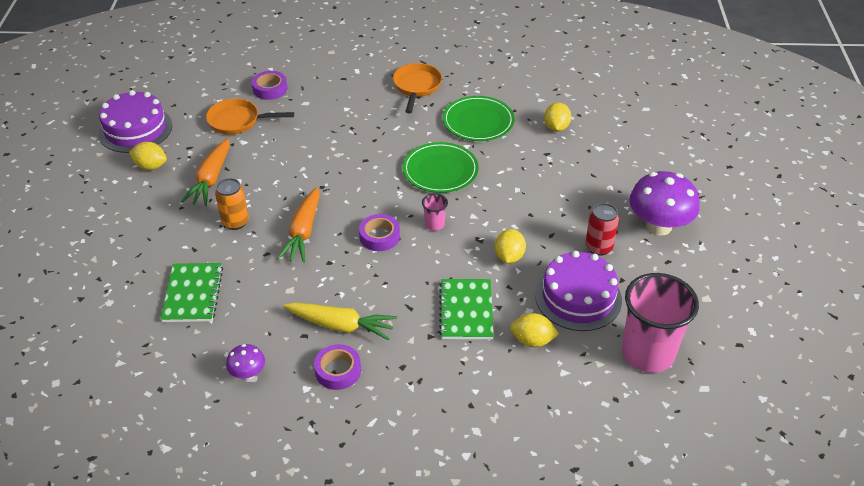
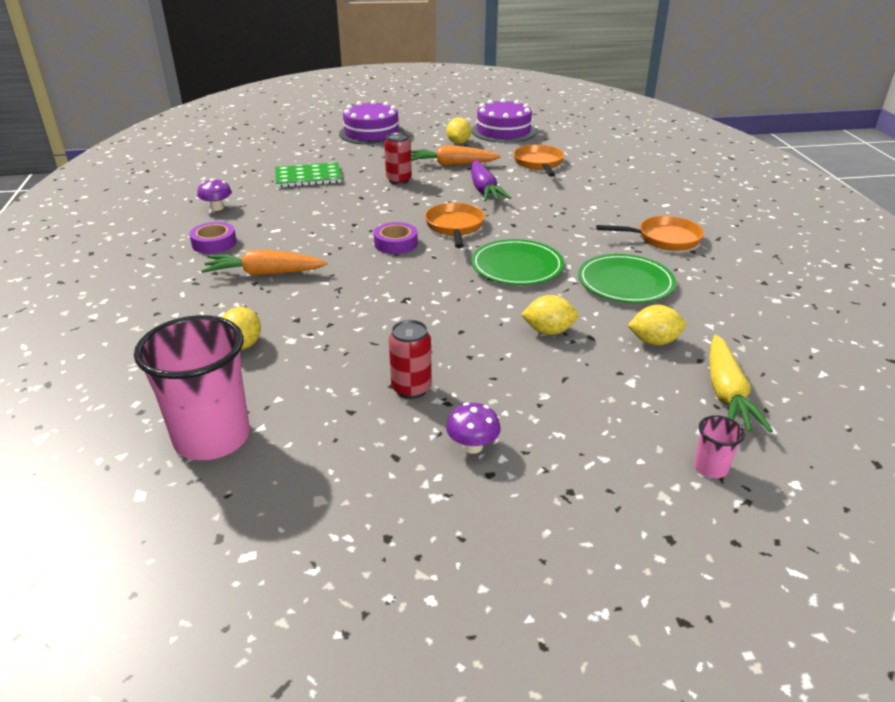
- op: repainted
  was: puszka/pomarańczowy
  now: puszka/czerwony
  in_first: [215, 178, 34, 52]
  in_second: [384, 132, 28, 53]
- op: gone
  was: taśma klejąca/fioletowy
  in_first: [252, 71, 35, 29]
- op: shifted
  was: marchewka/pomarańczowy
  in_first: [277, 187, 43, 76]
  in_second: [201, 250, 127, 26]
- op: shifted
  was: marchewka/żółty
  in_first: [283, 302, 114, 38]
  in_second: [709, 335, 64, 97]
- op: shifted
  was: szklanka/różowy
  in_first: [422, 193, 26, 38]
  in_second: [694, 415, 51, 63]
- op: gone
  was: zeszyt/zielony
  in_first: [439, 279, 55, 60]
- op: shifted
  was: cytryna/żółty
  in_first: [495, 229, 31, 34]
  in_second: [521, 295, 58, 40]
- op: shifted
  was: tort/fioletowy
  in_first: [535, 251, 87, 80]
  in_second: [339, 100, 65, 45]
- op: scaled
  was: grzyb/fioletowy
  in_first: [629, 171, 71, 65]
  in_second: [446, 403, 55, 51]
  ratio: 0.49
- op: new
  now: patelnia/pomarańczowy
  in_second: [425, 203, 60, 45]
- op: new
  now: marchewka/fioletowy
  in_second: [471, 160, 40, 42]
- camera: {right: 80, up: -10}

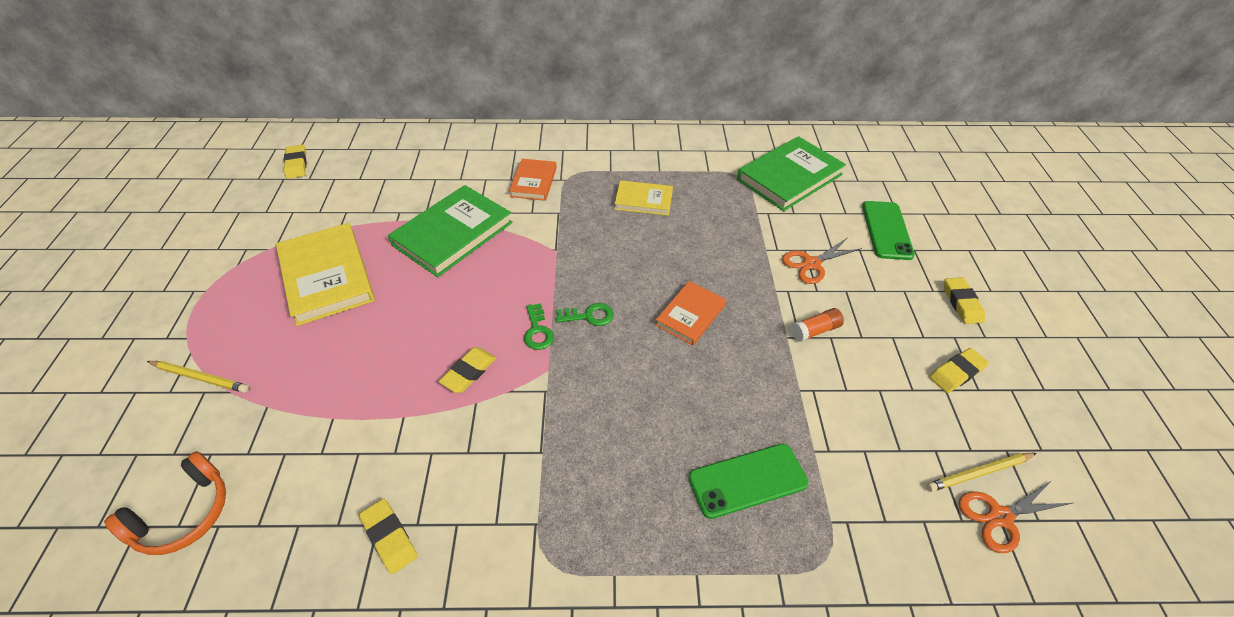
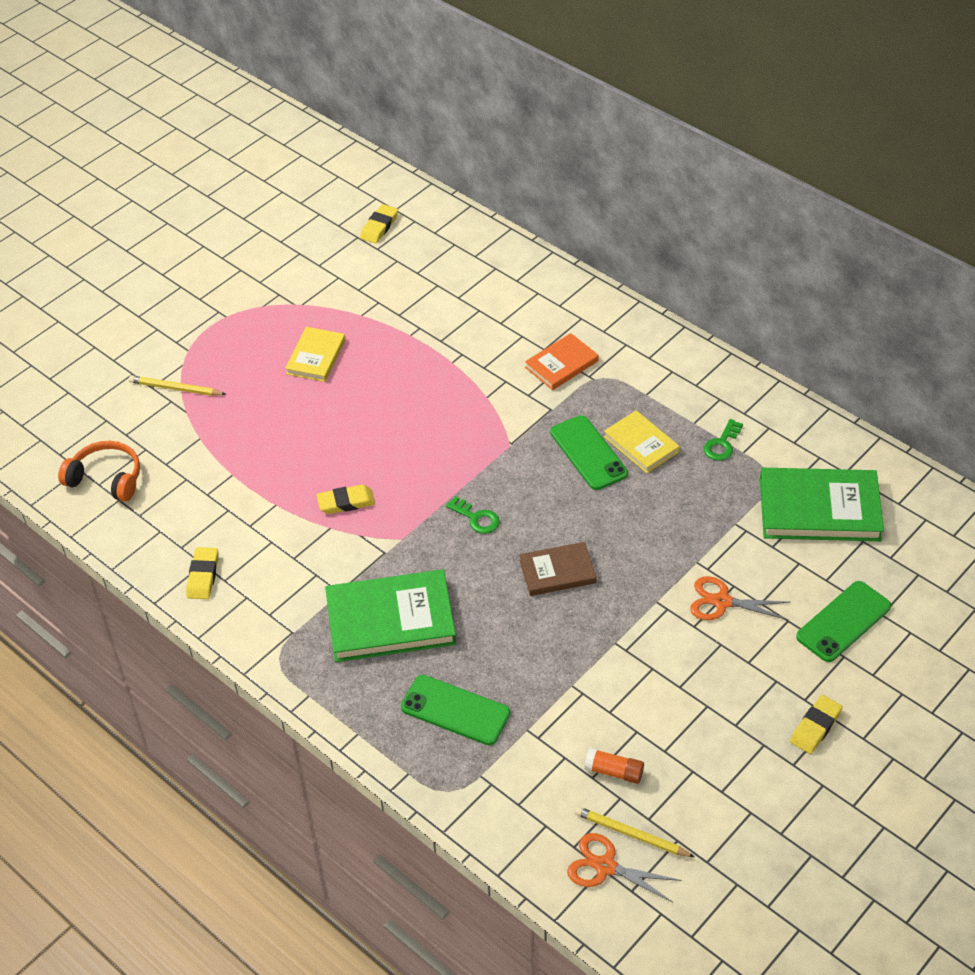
- op: rotated
  was: słuchawki/pomarańczowy
  in_first: [104, 451, 122, 104]
  in_second: [58, 441, 82, 61]
  clockwise: -150
- op: rotated
  was: ołówek/żółty
  in_first: [147, 361, 102, 32]
  in_second: [129, 375, 98, 21]
  clockwise: 135
- op: scaled
  was: książka/żółty
  in_first: [276, 223, 99, 103]
  in_second: [285, 327, 61, 55]
  ratio: 0.58
- op: shifted
  was: książka/zielony
  in_first: [388, 185, 124, 92]
  in_second: [325, 570, 131, 92]
- op: shifted
  was: klucz/zielony
  in_first: [524, 303, 30, 47]
  in_second: [704, 419, 39, 42]
- op: repainted
  was: książka/pomarańczowy
  now: książka/brązowy
  in_first: [655, 281, 71, 65]
  in_second: [519, 542, 78, 54]
- op: shifted
  was: klej w sztyfcie/pomarańczowy
  in_first: [791, 308, 53, 34]
  in_second: [584, 748, 60, 36]
- op: gone
  was: gumka do mazania/żółty
  in_first: [929, 348, 60, 45]
- op: new
  now: telefon/zielony
  in_second: [550, 415, 78, 75]
- camera: {right: 45, up: 0}

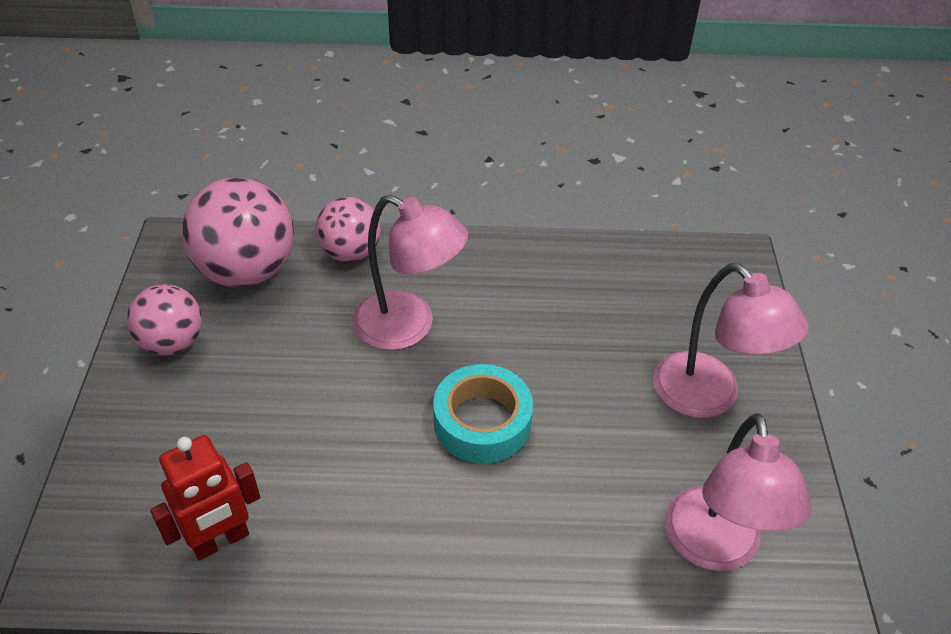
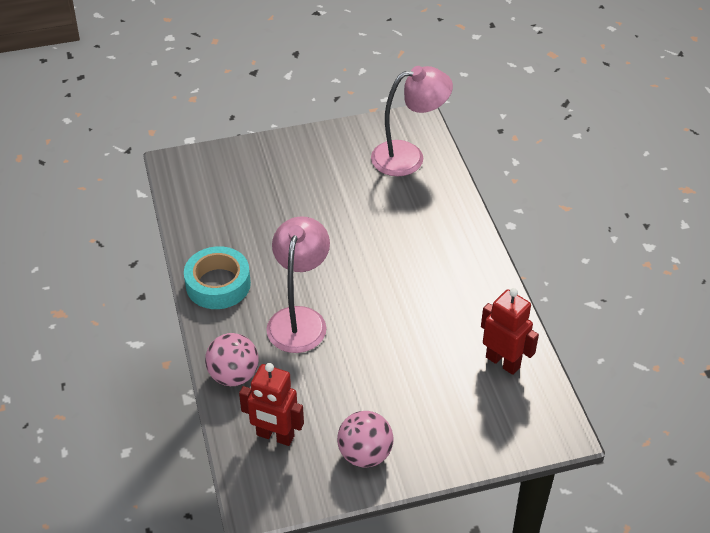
- op: swapped
  was: piłka/różowy
  now: robot/czerwony
  in_first: [181, 178, 113, 109]
  in_second: [239, 363, 65, 83]
- op: shifted
  was: taśma klejąca/turkusowy
  in_first: [433, 364, 100, 100]
  in_second: [184, 246, 67, 63]
- op: gone
  was: lampka/różowy
  in_first: [653, 263, 156, 155]
- camera: {right: -105, up: 0}

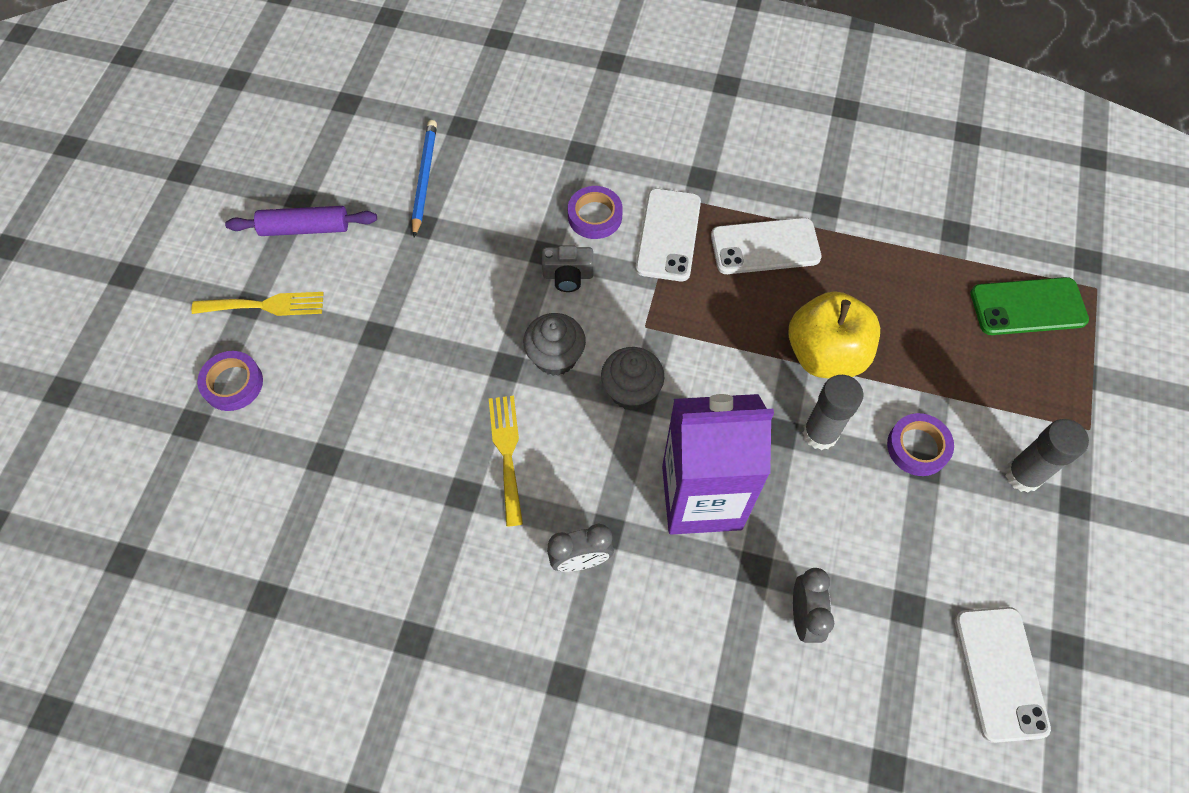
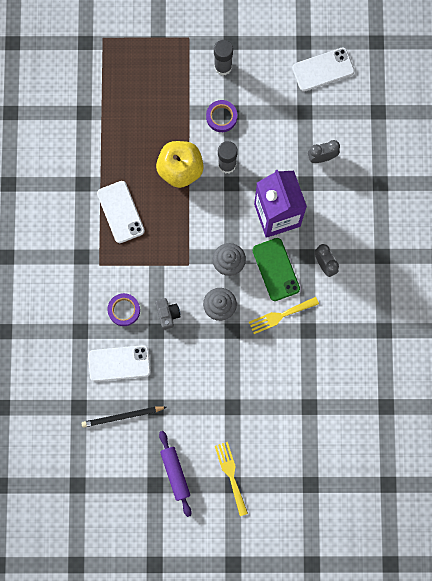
- op: gone
  was: taśma klejąca/fioletowy
  in_first: [197, 351, 66, 60]
- op: repainted
  was: ołówek/niebieski
  now: ołówek/czarny
  in_first: [412, 120, 25, 118]
  in_second: [82, 406, 85, 22]
- op: shifted
  was: telefon/biały
  in_first: [636, 189, 65, 92]
  in_second: [88, 345, 63, 37]
- op: shifted
  was: telefon/zielony
  in_first: [971, 277, 118, 58]
  in_second: [252, 238, 48, 63]
- camera: {right: -105, up: 15}

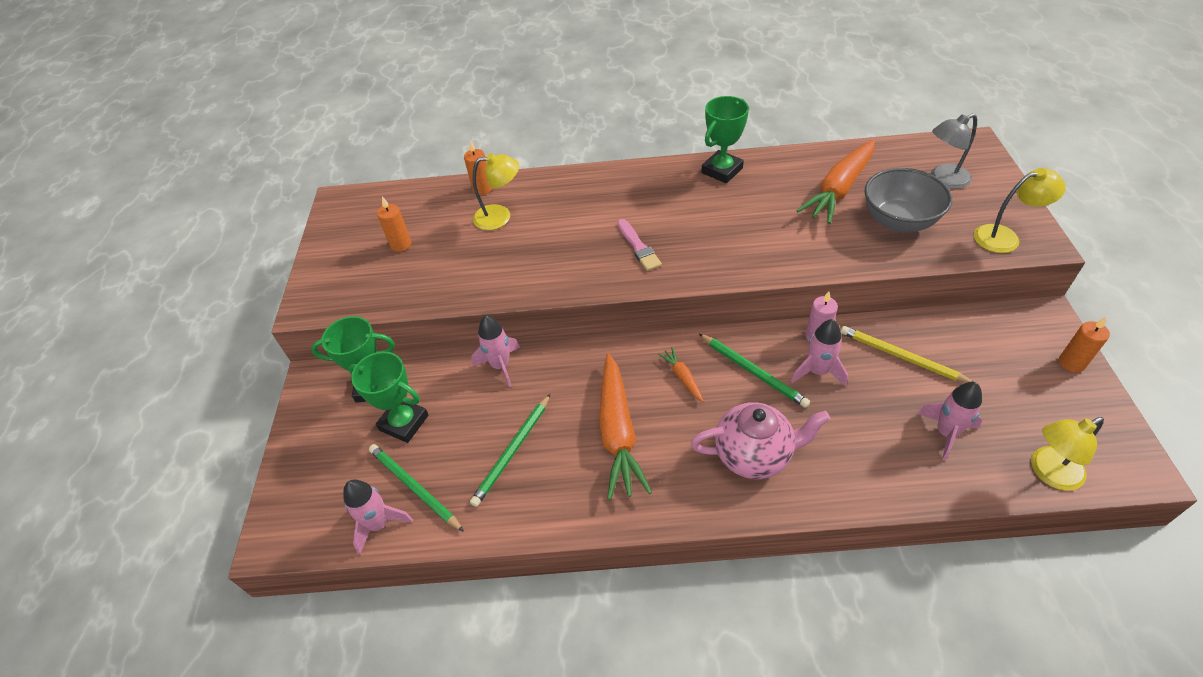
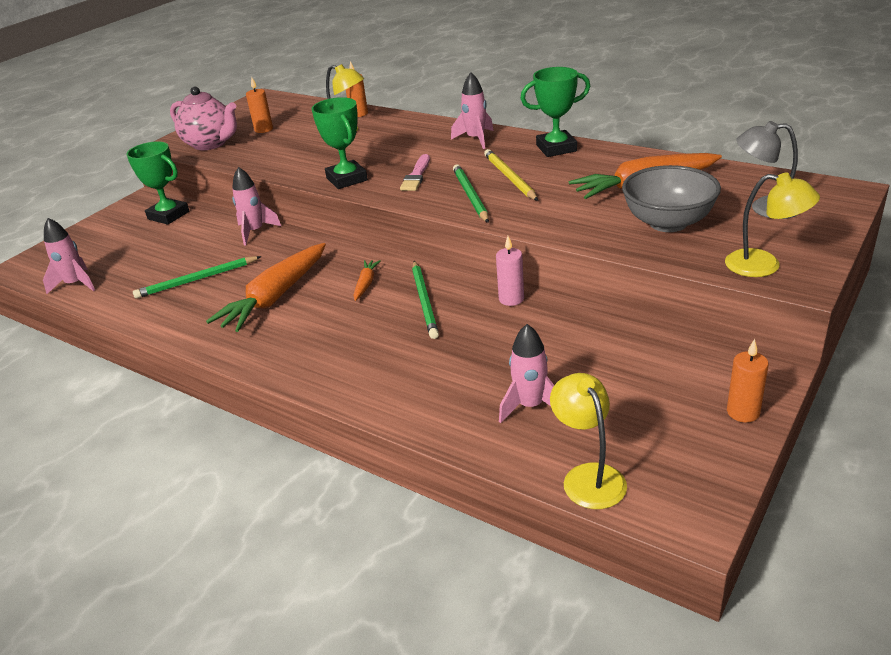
- op: shifted
  was: puchar/zielony
  in_first: [348, 352, 81, 91]
  in_second: [312, 97, 56, 92]
- op: shifted
  was: ołówek/zielony
  in_first: [369, 444, 95, 88]
  in_second: [453, 164, 36, 59]
- op: shifted
  was: imbryk/różowy
  in_first: [691, 402, 139, 77]
  in_second: [170, 86, 67, 64]
- op: shifted
  was: rakieta/różowy
  in_first: [791, 319, 57, 68]
  in_second: [451, 72, 42, 77]
- op: shifted
  was: ołówek/żółty
  in_first: [840, 326, 133, 57]
  in_second: [484, 149, 54, 52]
- op: rotated
  was: lampka/żółty
  in_first: [1031, 417, 73, 74]
  in_second: [550, 373, 77, 136]
  clockwise: 60
- camera: {right: 35, up: -15}

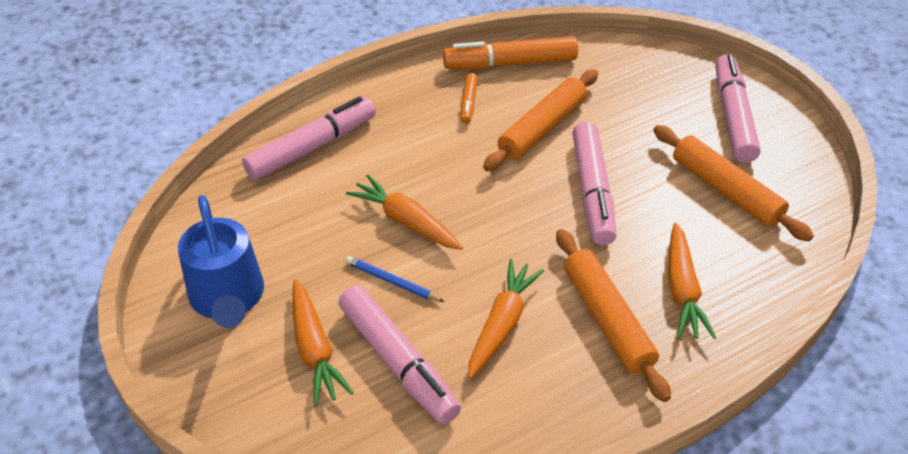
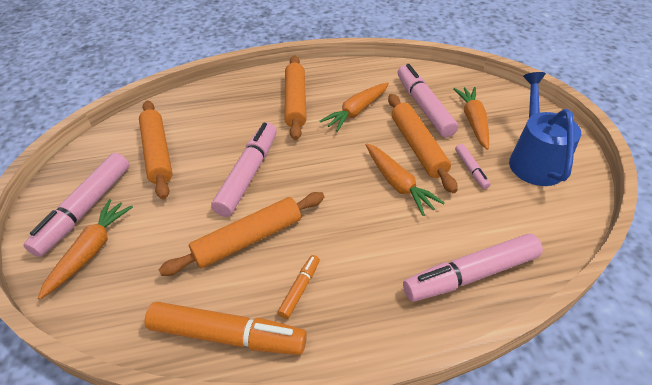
- op: swapped
  was: ołówek/niebieski
  now: wałek do ciasta/pomarańczowy
  in_first: [345, 256, 100, 46]
  in_second: [388, 94, 70, 99]
- op: shifted
  was: marchewka/pomarańczowy
  in_first: [668, 223, 48, 116]
  in_second: [38, 199, 95, 100]
- op: new
  now: flamaster/różowy
  in_second: [455, 144, 36, 45]
- camera: {right: -160, up: 0}

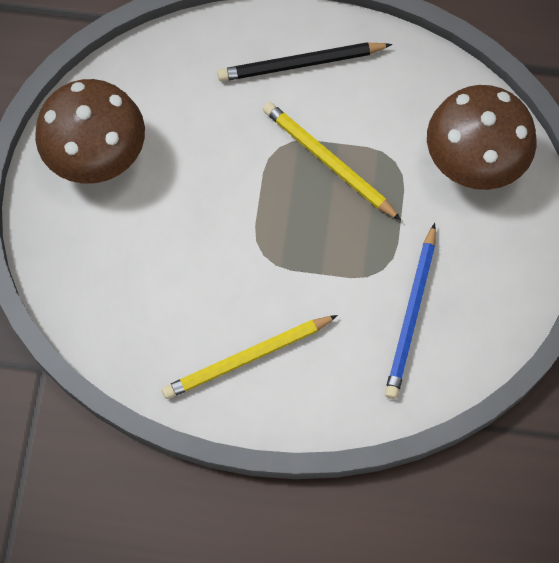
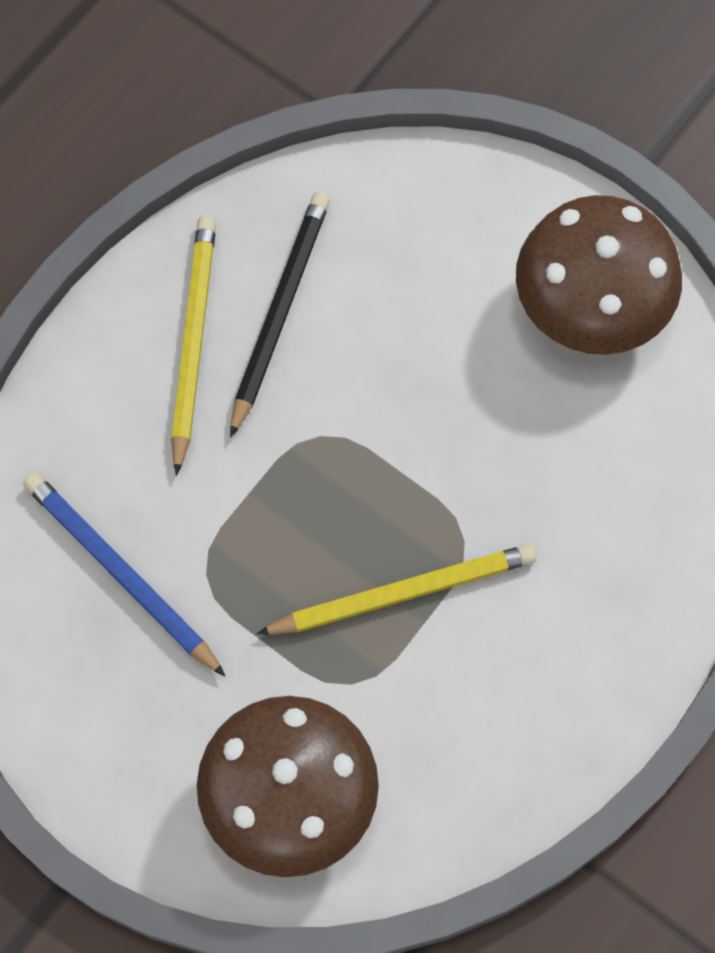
- op: shifted
  was: ołówek/czarny
  in_first: [217, 42, 175, 40]
  in_second: [230, 192, 100, 246]
- camera: {right: 120, up: 0}

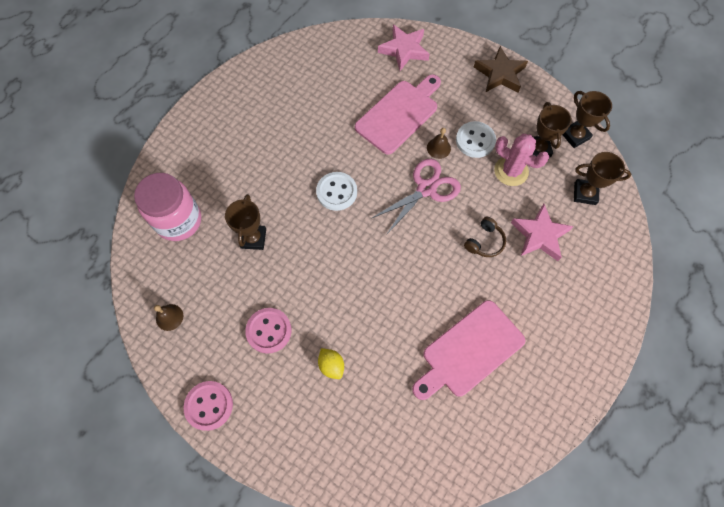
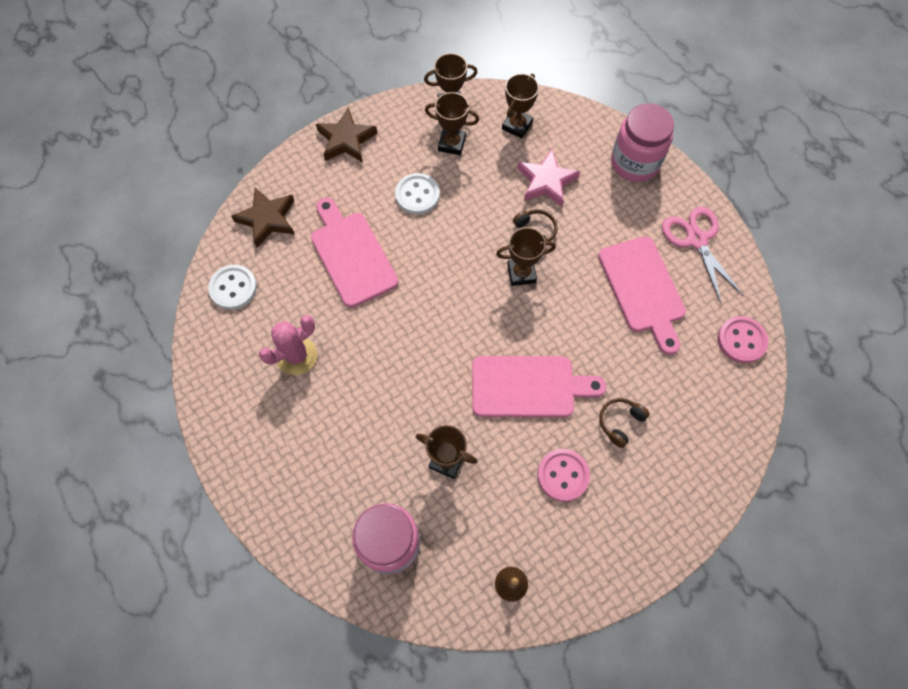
- op: shifted
  was: guzik/różowy
  in_first: [184, 381, 49, 50]
  in_second: [718, 316, 50, 47]
- op: shifted
  was: guzik/biały
  in_first: [316, 172, 41, 39]
  in_second: [208, 265, 49, 45]
- op: swapped
  was: cytryna/żółty
  now: słuchawki/brązowy
  in_first: [318, 348, 26, 31]
  in_second: [599, 398, 51, 50]
- op: shifted
  was: nożyczki/różowy
  in_first: [372, 159, 89, 76]
  in_second: [662, 207, 82, 96]
- op: repainted
  was: gwiazda/różowy
  now: gwiazda/brązowy
  in_first: [378, 24, 52, 47]
  in_second: [231, 188, 64, 60]
- op: gone
  was: dzwonek/brązowy
  in_first: [427, 128, 24, 31]
- op: shifted
  was: kaktus/różowy
  in_first: [494, 134, 55, 52]
  in_second: [259, 315, 58, 60]
- op: new
  now: deska do krojenia/różowy
  in_second: [472, 356, 135, 61]
- op: new
  now: puchar/brązowy
  in_second: [496, 227, 60, 59]
- op: new
  now: słoik/różowy
  in_second: [611, 103, 63, 79]
- camera: {right: -70, up: 0}

